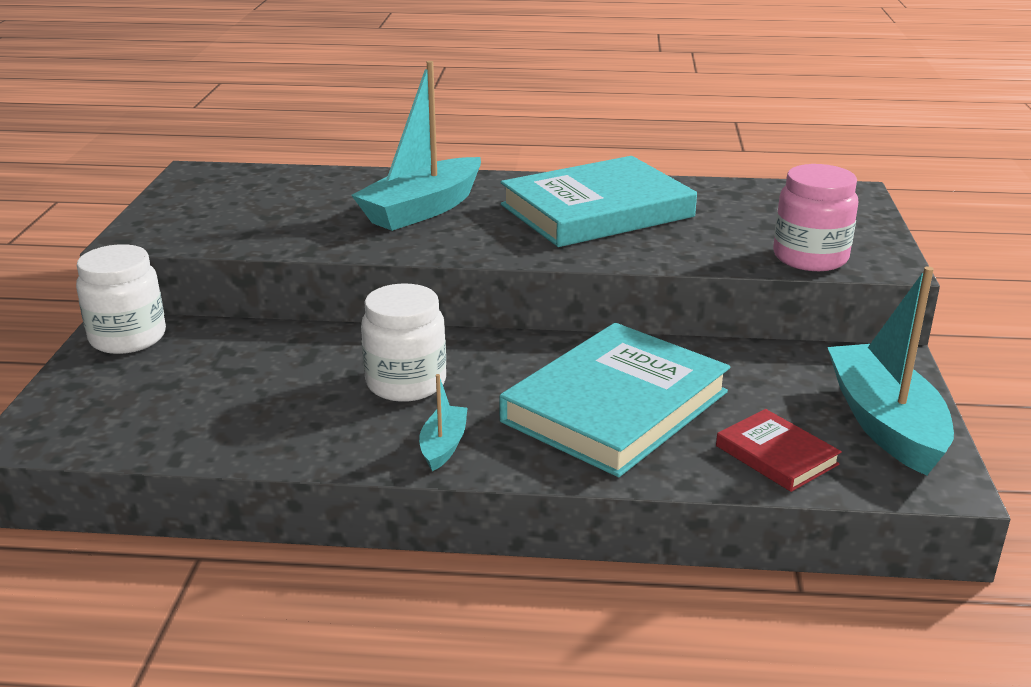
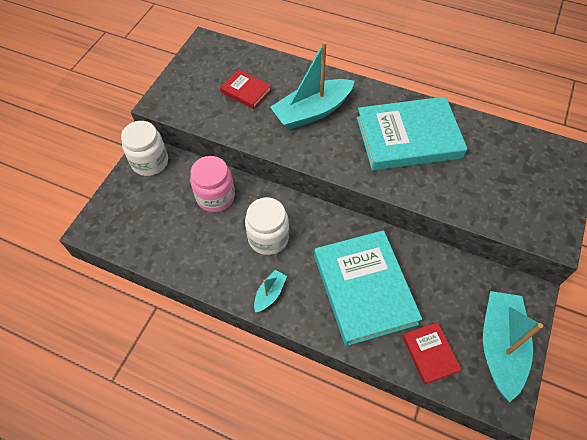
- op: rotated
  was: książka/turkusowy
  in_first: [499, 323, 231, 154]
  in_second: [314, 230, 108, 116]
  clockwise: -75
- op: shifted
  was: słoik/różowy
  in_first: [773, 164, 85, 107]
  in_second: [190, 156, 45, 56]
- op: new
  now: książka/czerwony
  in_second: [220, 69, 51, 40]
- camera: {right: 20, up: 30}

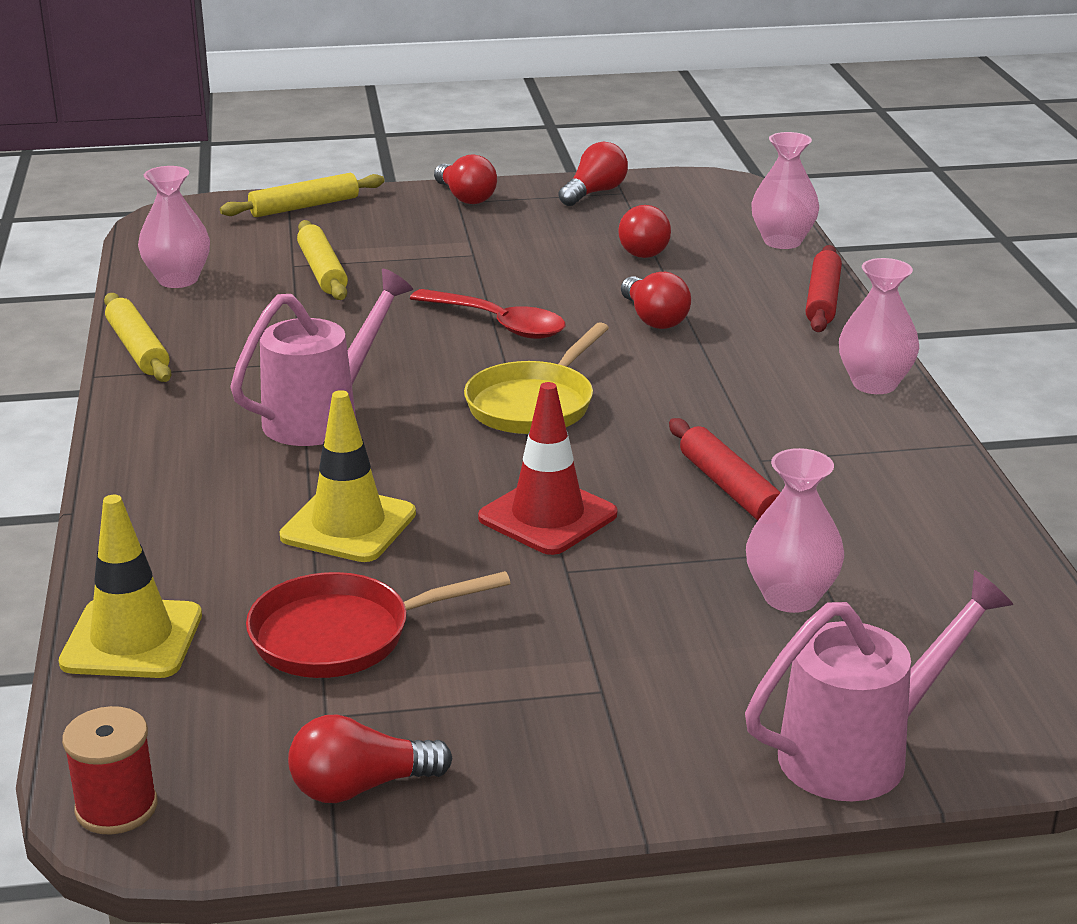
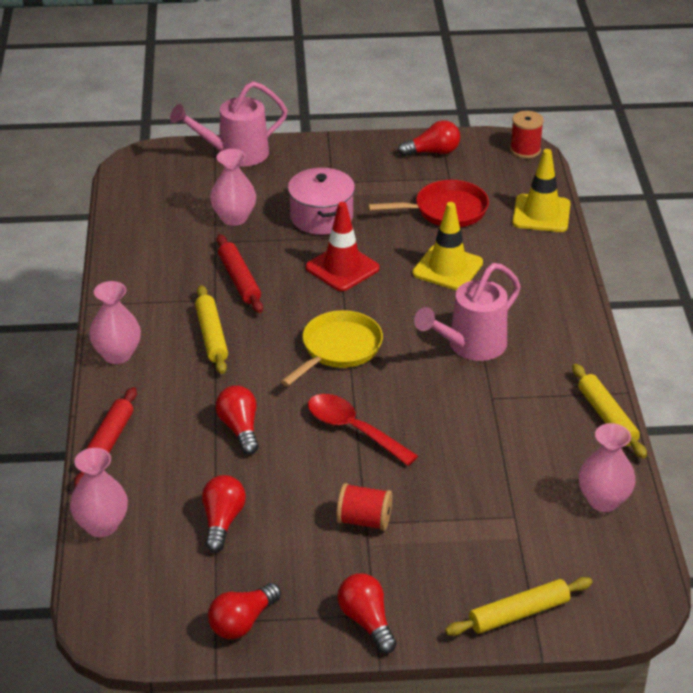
- op: shifted
  was: wałek do ciasta/żółty
  in_first: [297, 220, 51, 80]
  in_second: [195, 285, 33, 89]
- op: new
  now: garnek/różowy
  in_second: [288, 168, 67, 67]
- op: new
  now: szpulka/czerwony
  in_second: [336, 483, 56, 48]
- camera: {right: -175, up: 10}

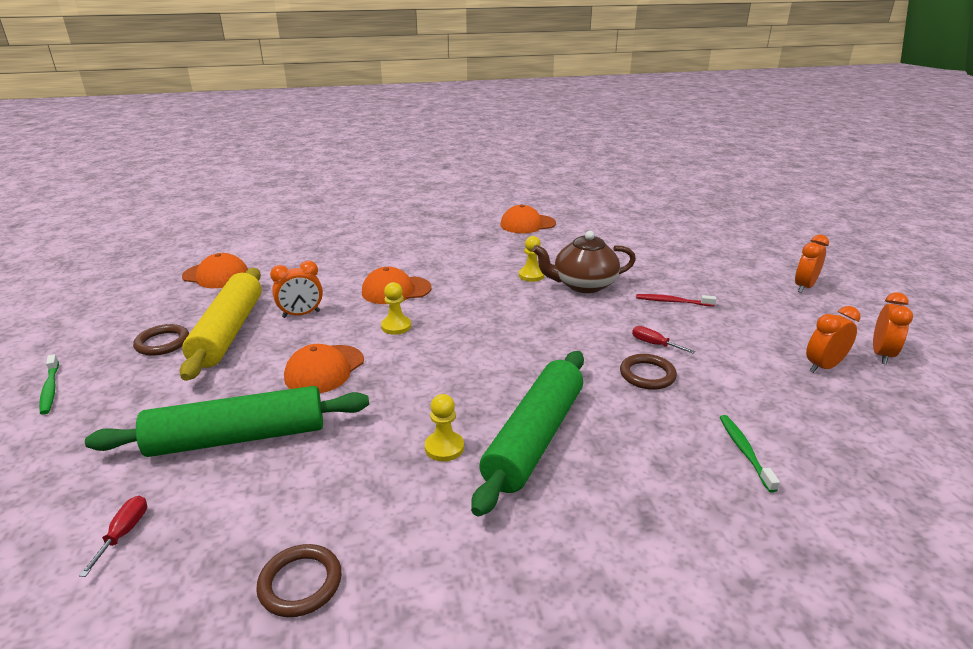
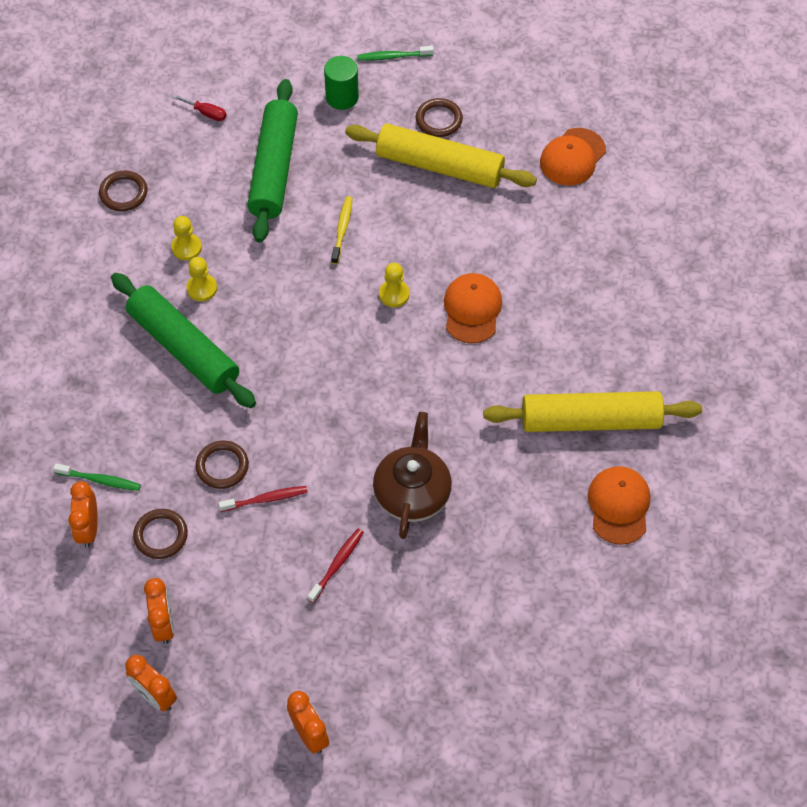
- op: shifted
  was: budzik/pomarańczowy
  in_first: [270, 261, 53, 57]
  in_second: [68, 481, 30, 67]
- op: swapped
  was: czapka/pomarańczowy
  now: szczoteczka do zębów/żółty
  in_first: [284, 344, 80, 49]
  in_second: [331, 196, 22, 68]
- op: shifted
  was: pionek/żółty
  in_first: [519, 236, 26, 46]
  in_second: [171, 216, 31, 44]
- op: swapped
  was: śrubokręt/czerwony
  now: szczoteczka do zębów/czerwony
  in_first: [632, 326, 63, 27]
  in_second: [219, 486, 89, 26]
- op: new
  now: pierścień/brązowy
  in_second: [133, 509, 55, 50]
- op: new
  now: walec/zielony
  in_second: [324, 56, 35, 54]
- op: new
  now: wałek do ciasta/żółty
  in_second: [483, 391, 219, 41]
- camera: {right: 110, up: 30}

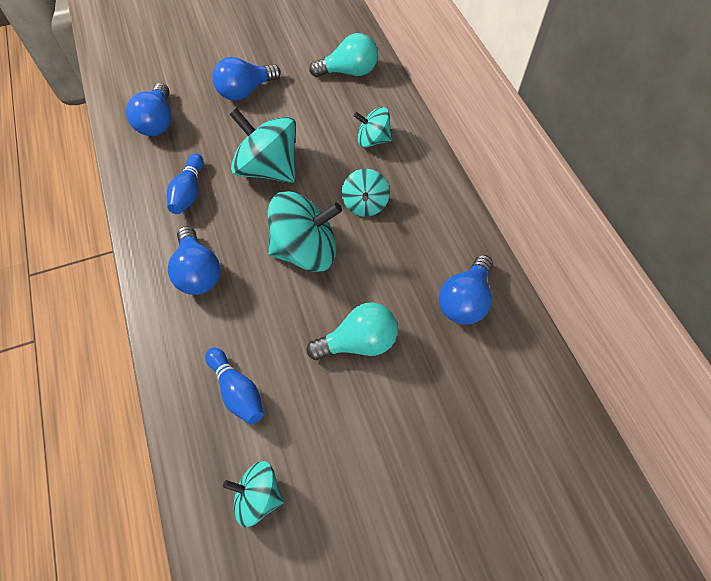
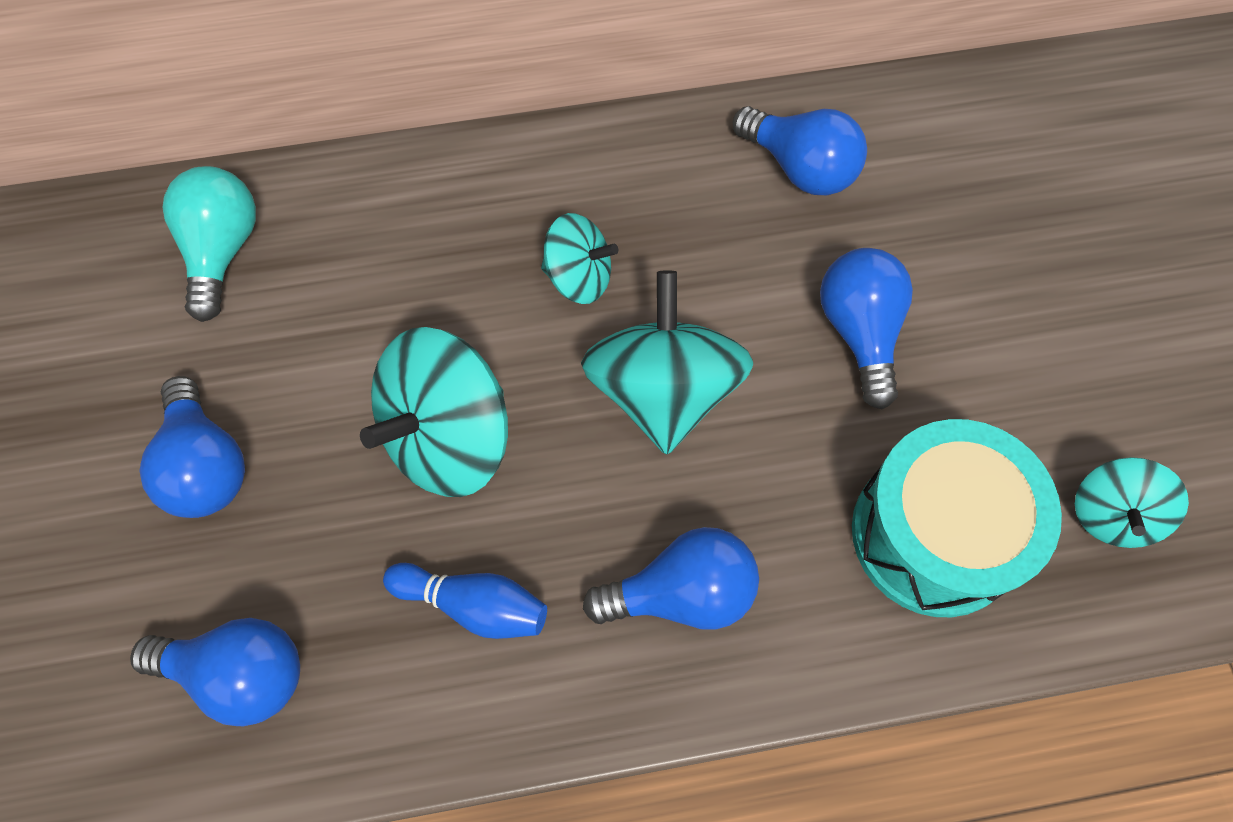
- op: swapped
  was: kręgiel/niebieski
  now: bęben/turkusowy
  in_first: [205, 347, 59, 77]
  in_second: [852, 419, 210, 198]
- op: repainted
  was: żarówka/turkusowy
  now: żarówka/niebieski
  in_first: [307, 303, 91, 57]
  in_second: [820, 248, 93, 161]
- op: gone
  was: bączek/turkusowy
  in_first: [354, 107, 38, 41]
- camera: {right: -80, up: 5}

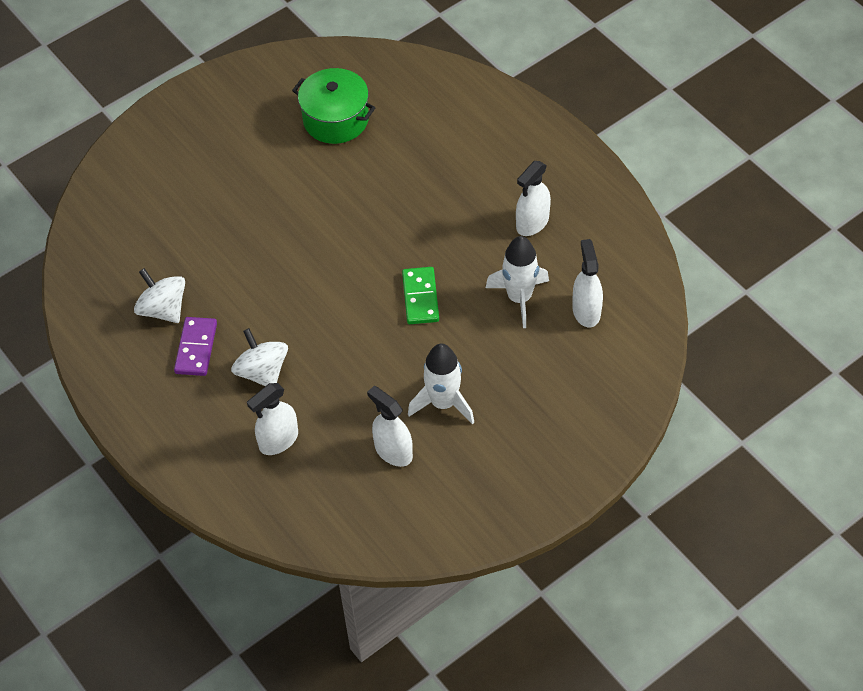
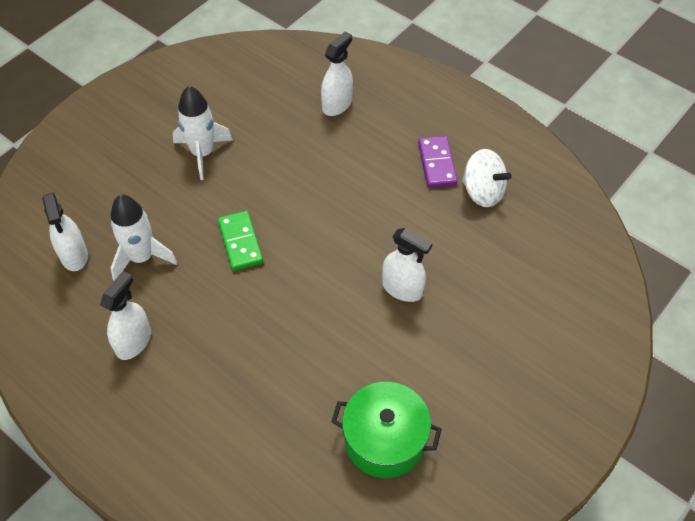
- op: gone
  was: bączek/biały
  in_first: [231, 328, 57, 58]
- op: shifted
  was: spryskiwacz/biały
  in_first: [367, 386, 46, 81]
  in_second: [382, 228, 51, 74]
- camera: {right: 165, up: 0}

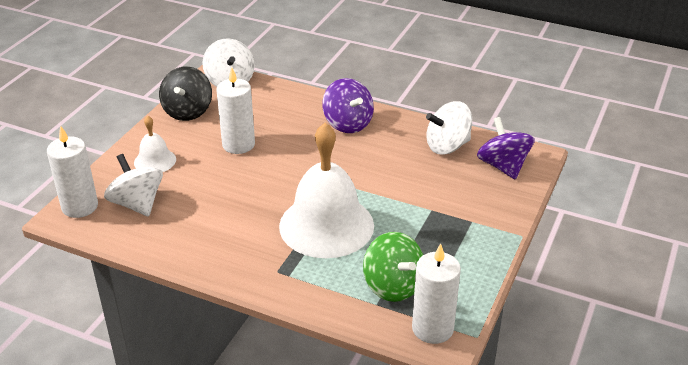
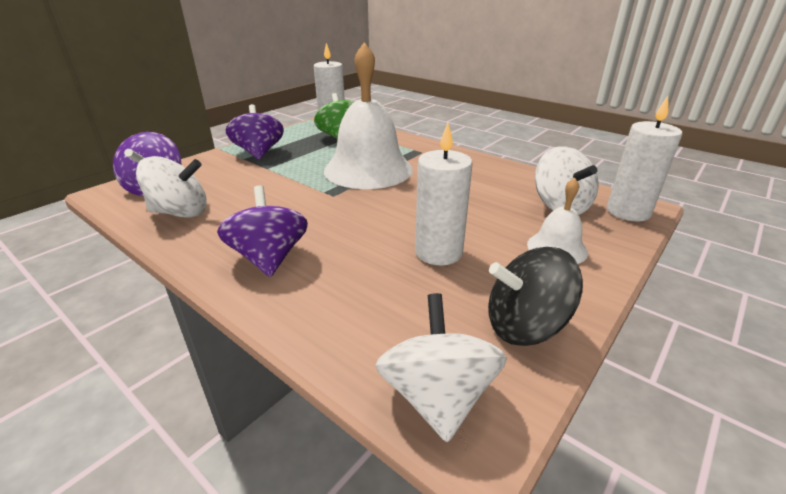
- op: rotated
  was: bączek/czarny
  in_first: [159, 66, 53, 55]
  in_second: [488, 247, 95, 99]
  clockwise: -120
- op: new
  now: bączek/fioletowy
  in_second: [226, 104, 58, 56]
- camera: {right: -165, up: -5}

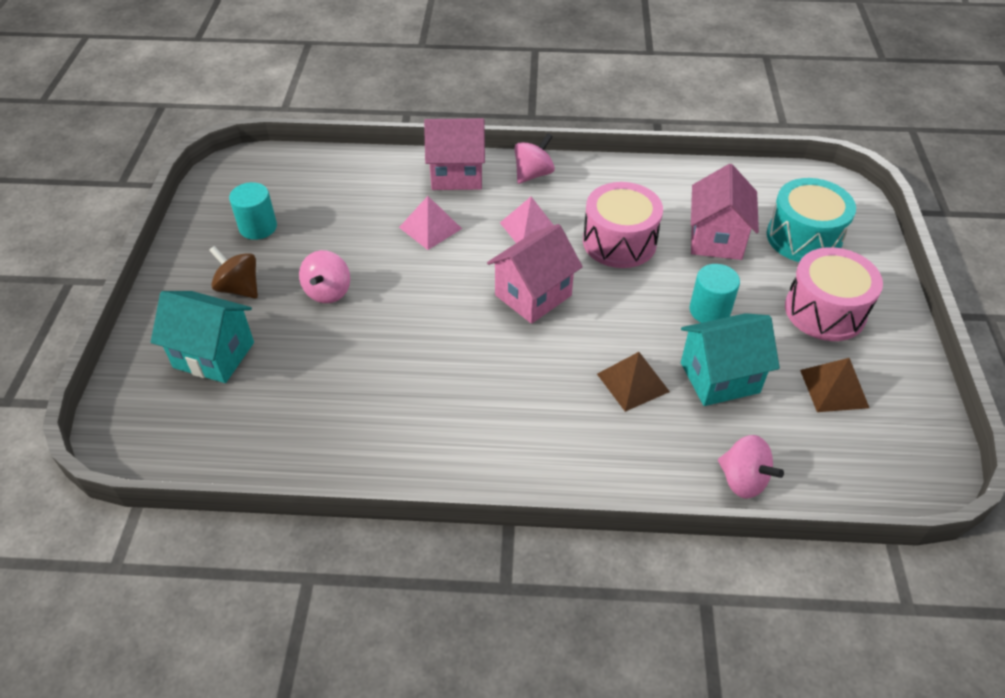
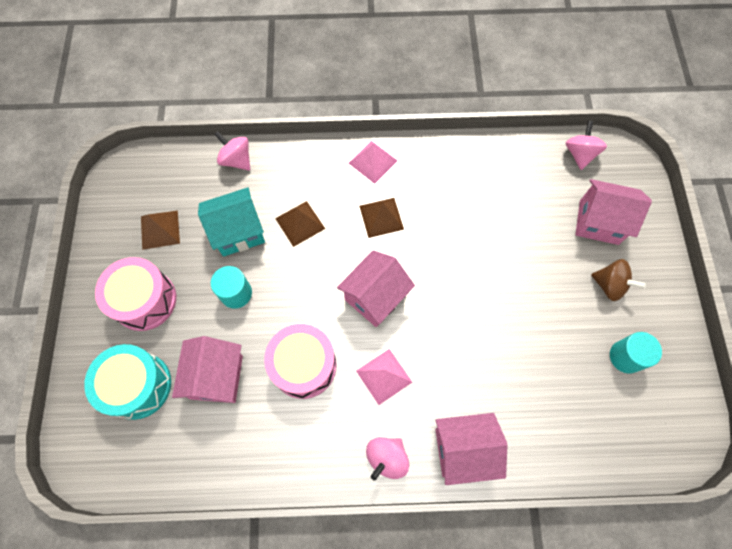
- op: repainted
  was: domek/turkusowy
  now: domek/różowy
  in_first: [151, 291, 103, 92]
  in_second: [575, 179, 77, 66]
- op: shifted
  was: bączek/różowy
  in_first: [299, 250, 51, 53]
  in_second: [566, 121, 41, 49]
- op: shifted
  was: piramida/różowy
  in_first: [399, 196, 63, 54]
  in_second: [349, 141, 49, 43]
- op: new
  now: piramida/brązowy
  in_second: [359, 198, 45, 40]
- camera: {right: 175, up: 20}

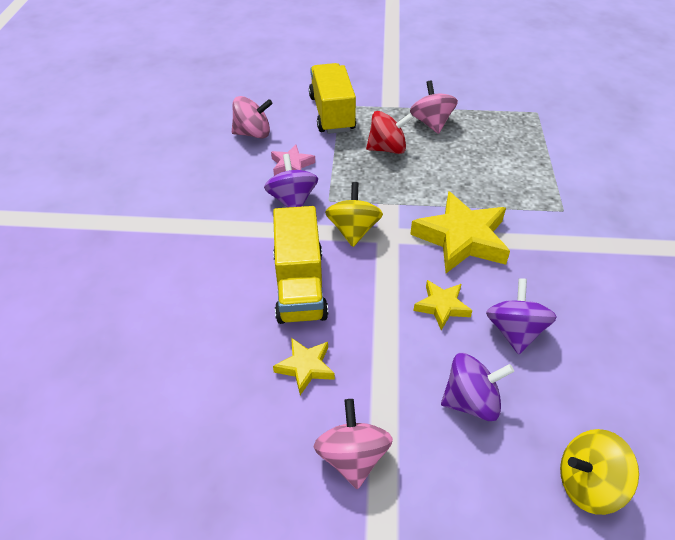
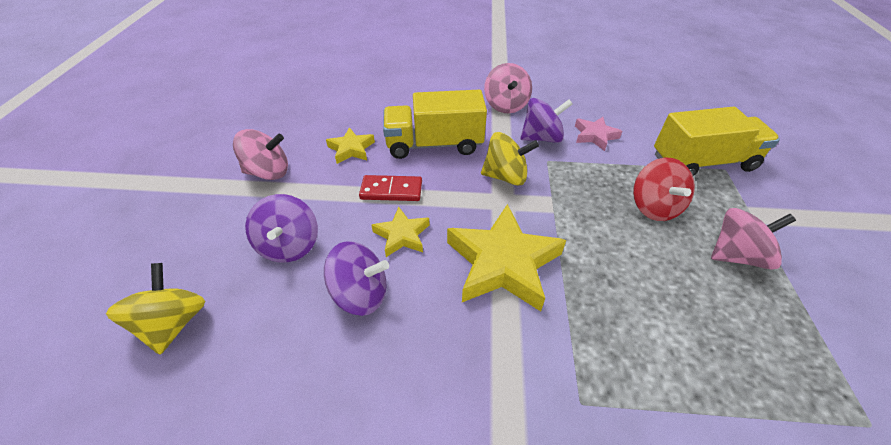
- op: shifted
  was: bączek/różowy
  in_first: [232, 96, 41, 42]
  in_second: [484, 63, 48, 50]
- op: new
  now: kostka domina/czerwony
  in_second: [359, 175, 63, 26]
- camera: {right: 90, up: 0}

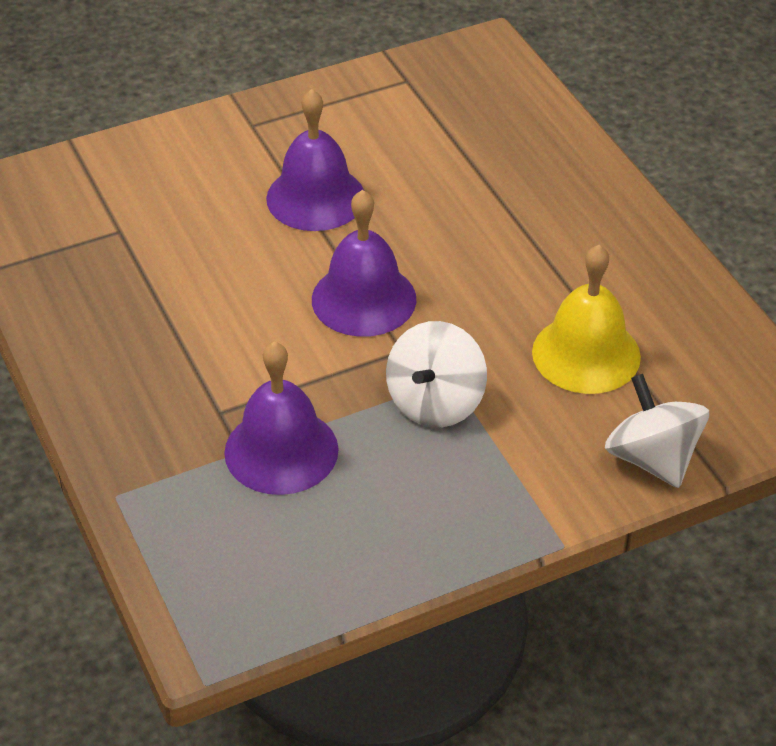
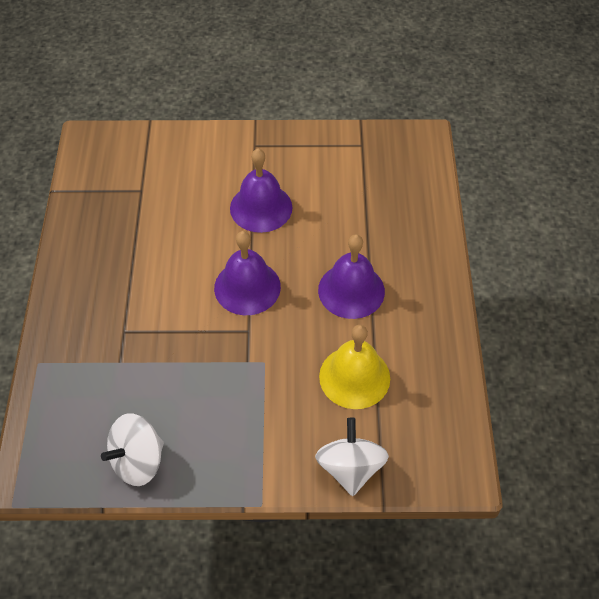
- op: shifted
  was: dzwonek/fioletowy
  in_first: [224, 342, 115, 153]
  in_second: [318, 234, 67, 85]
- op: shifted
  was: bączek/biały
  in_first: [386, 321, 101, 106]
  in_second: [101, 413, 63, 73]
- camera: {right: 25, up: 10}

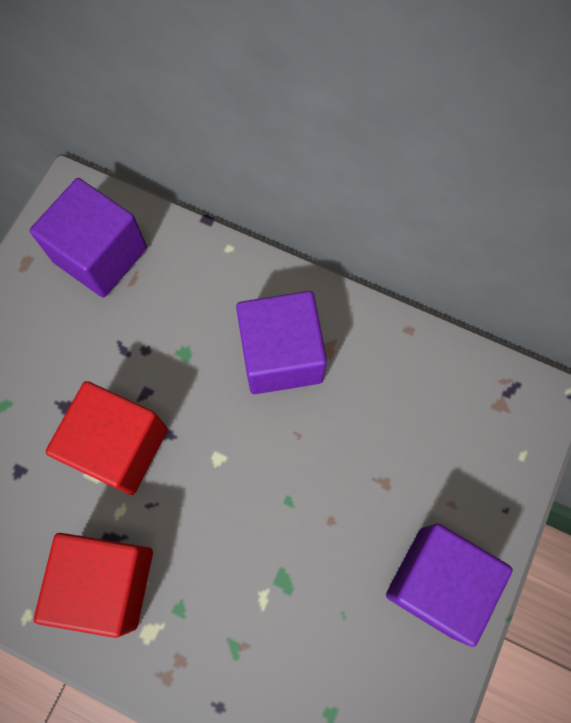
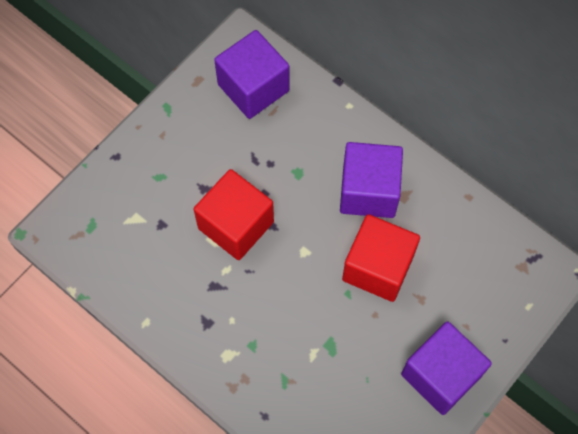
- op: shifted
  was: sześcian/czerwony
  in_first: [34, 533, 119, 105]
  in_second: [342, 214, 78, 88]
- camera: {right: 15, up: -5}

